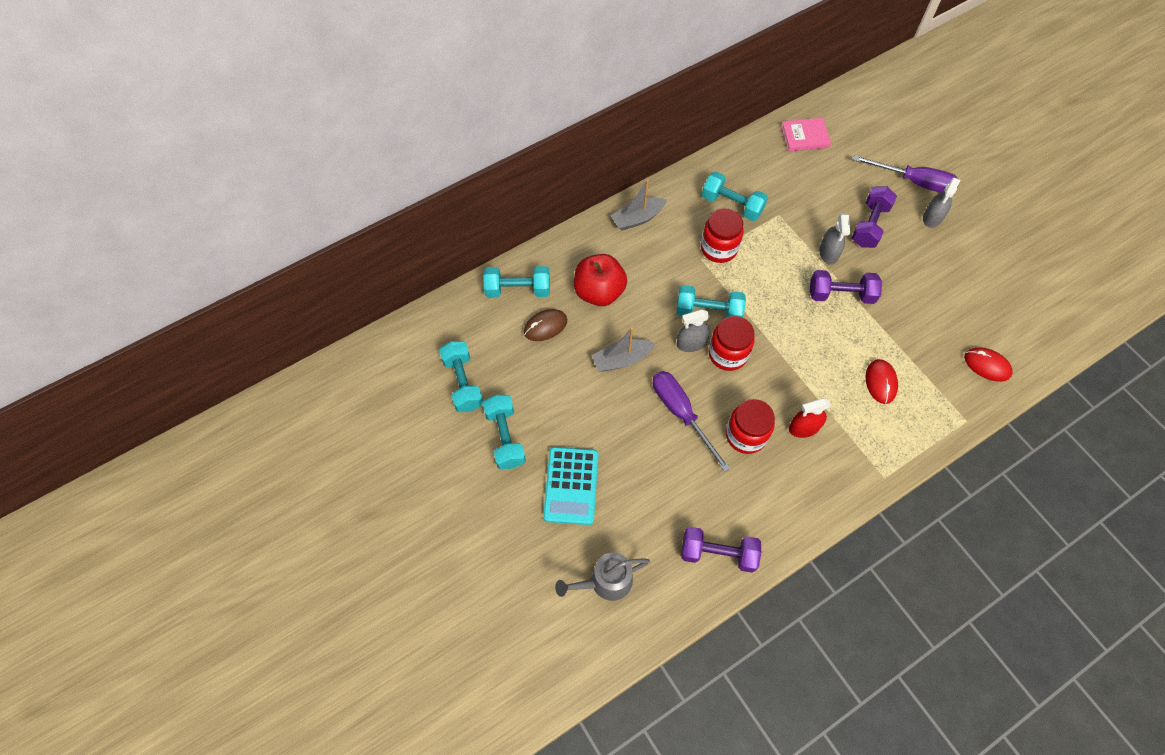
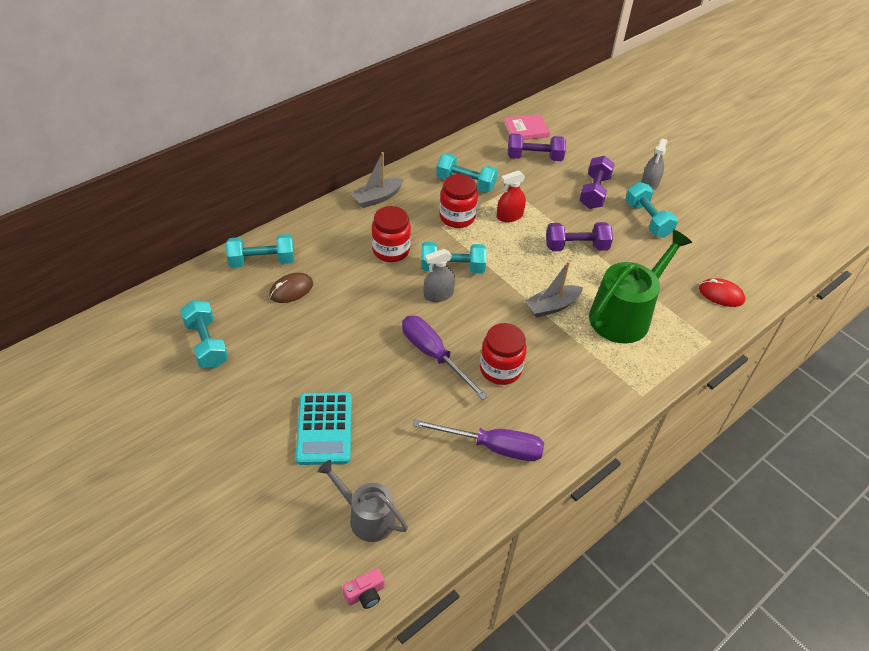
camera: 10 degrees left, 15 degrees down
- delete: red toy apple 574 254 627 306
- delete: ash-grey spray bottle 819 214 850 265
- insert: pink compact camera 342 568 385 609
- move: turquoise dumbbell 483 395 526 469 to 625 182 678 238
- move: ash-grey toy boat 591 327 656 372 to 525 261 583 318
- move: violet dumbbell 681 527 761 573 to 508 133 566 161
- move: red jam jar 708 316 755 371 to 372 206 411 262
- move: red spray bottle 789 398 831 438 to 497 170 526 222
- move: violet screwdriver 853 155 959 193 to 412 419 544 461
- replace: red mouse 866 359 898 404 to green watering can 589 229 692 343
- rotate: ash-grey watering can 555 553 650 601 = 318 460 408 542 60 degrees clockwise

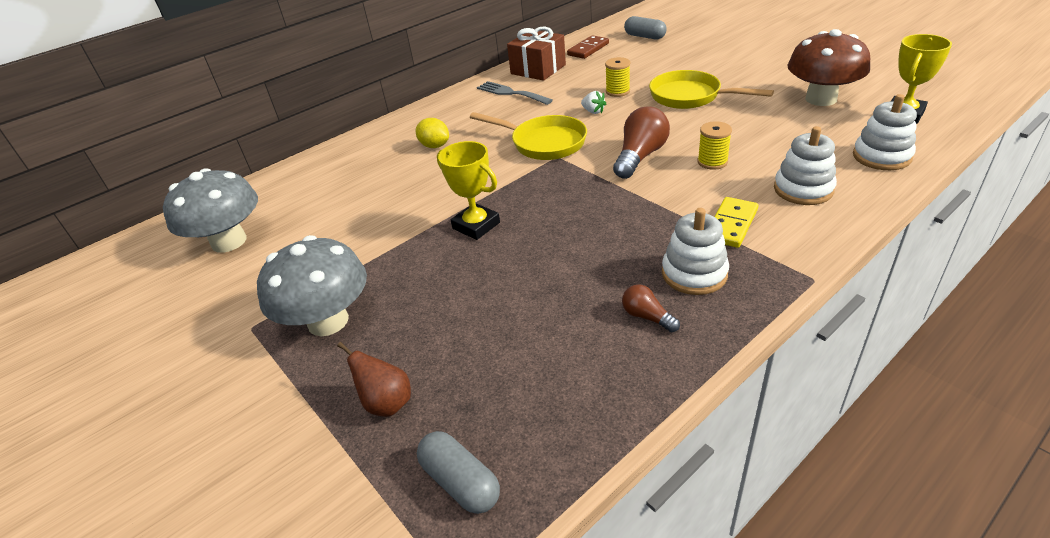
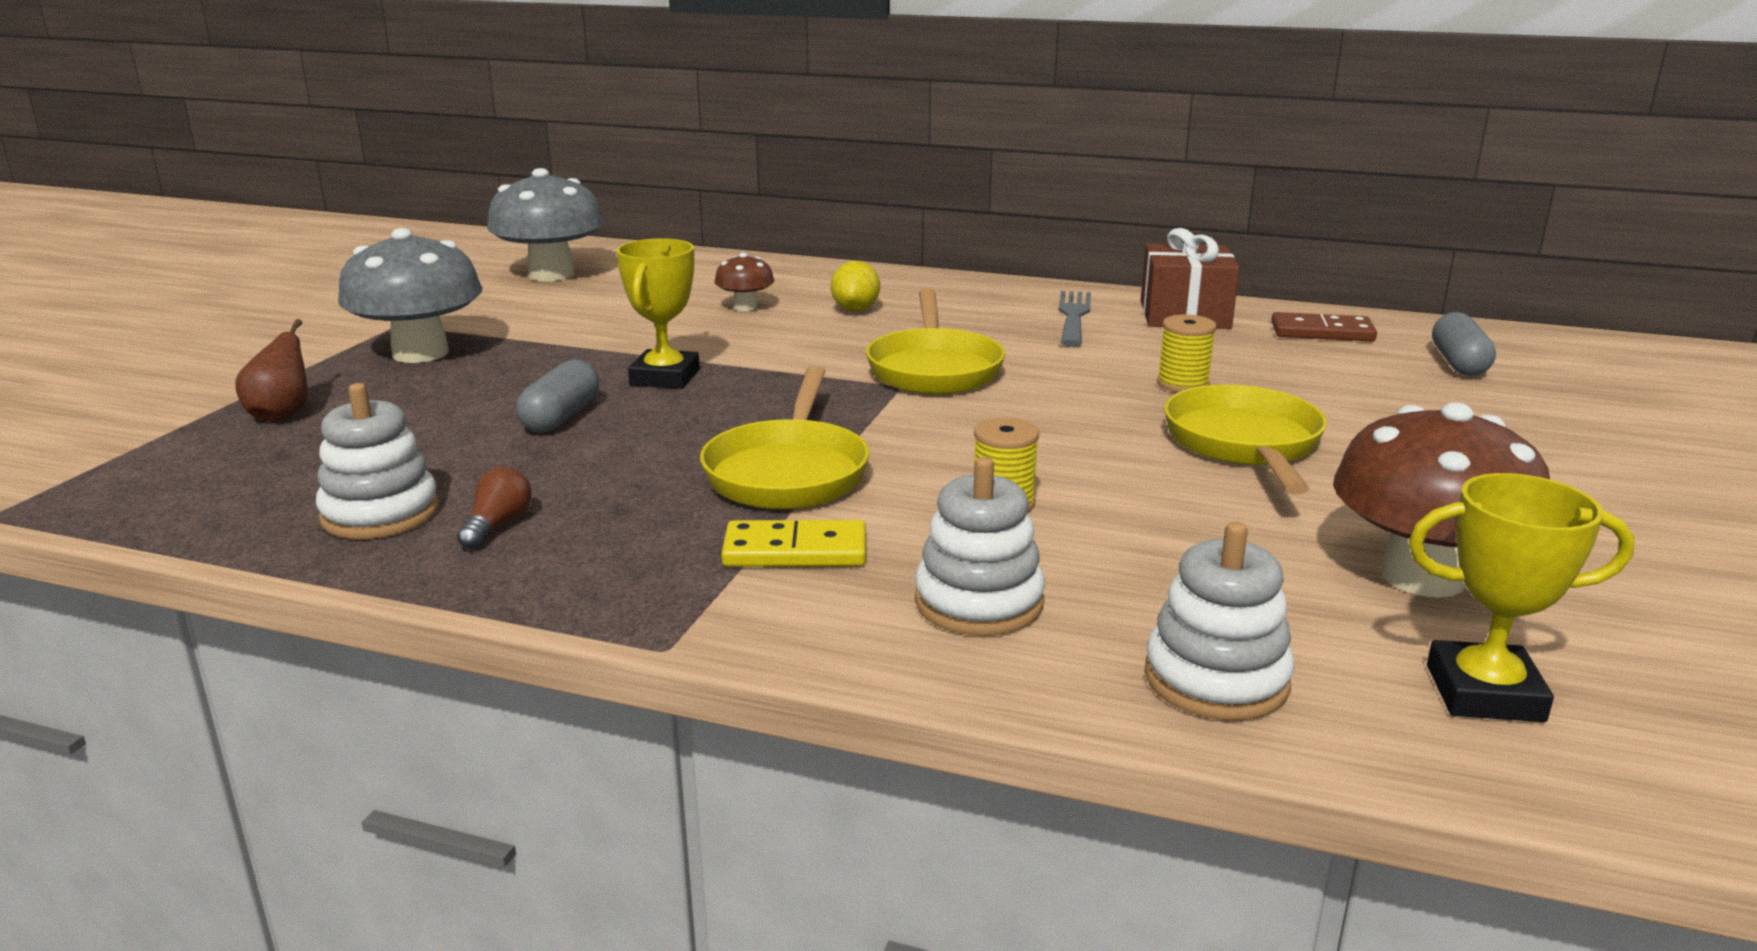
camera: 55 degrees right, 15 degrees down
- delete: white toy strawberry 581 91 606 114
- delete: dark brown lightbulb 613 106 670 179
- insert: bright yellow skillet 700 366 869 509
- insert: dark brown fungus 715 253 774 311
- move: ash-grey pill 417 431 500 514 to 516 359 599 432
- move: white stacking rings 662 208 729 295 to 316 383 439 539

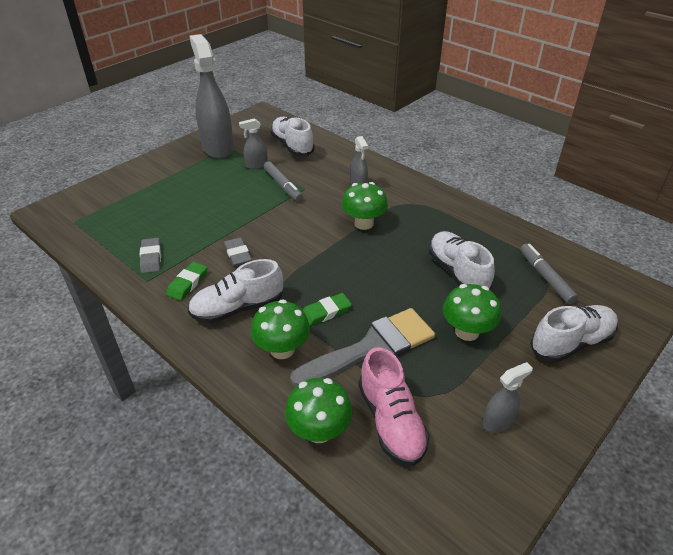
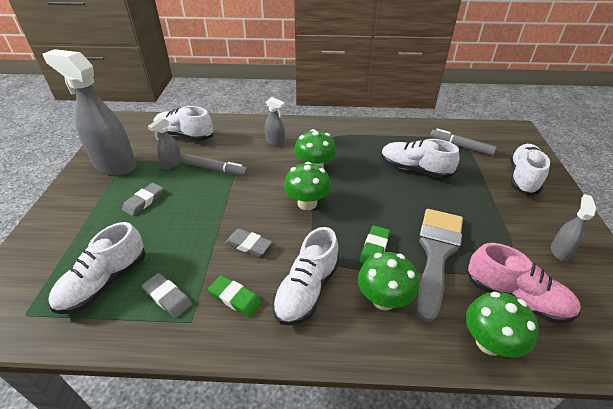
camera: 40 degrees left, 0 degrees up
- insert: white lace-up shoe 48 222 146 314
- insert: ash-grey pencil eraser 122 183 163 216
- move: green fungus 443 284 501 341 to 284 162 331 210
- rotate: green pencil eraser 166 262 208 301 = 208 275 262 317 45 degrees counterclockwise

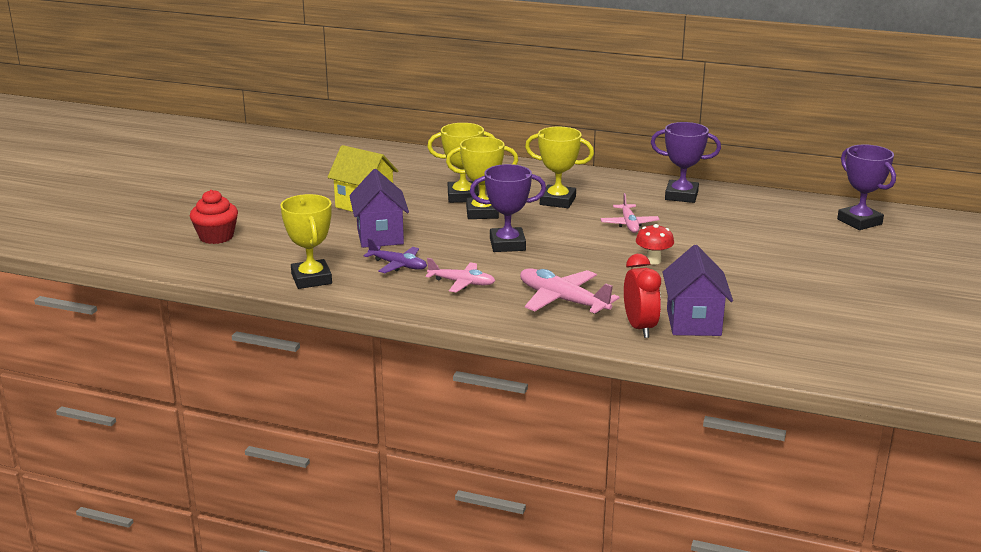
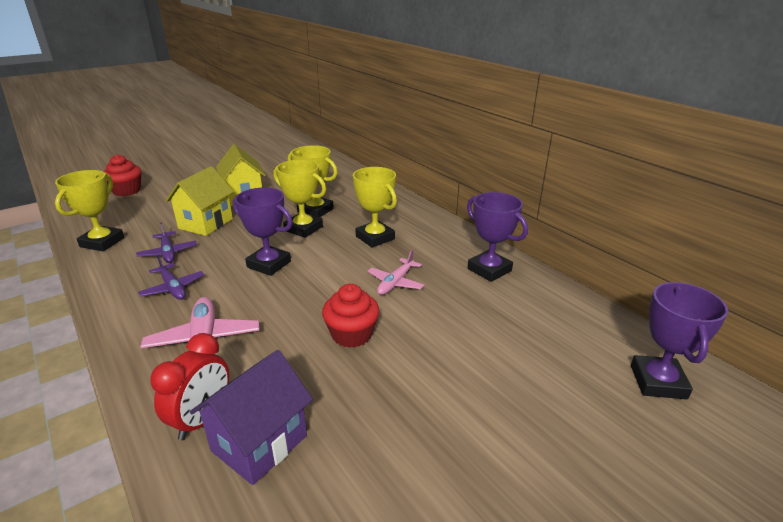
camera: 35 degrees right, 5 degrees up
- replace: red fungus 636 224 674 265 to red muffin 322 284 380 348
- recolor: violet cottage 349 169 409 248 to bright yellow cottage 165 166 234 236
- recolor: pink aeroplane 426 258 495 292 to violet aeroplane 138 255 204 300

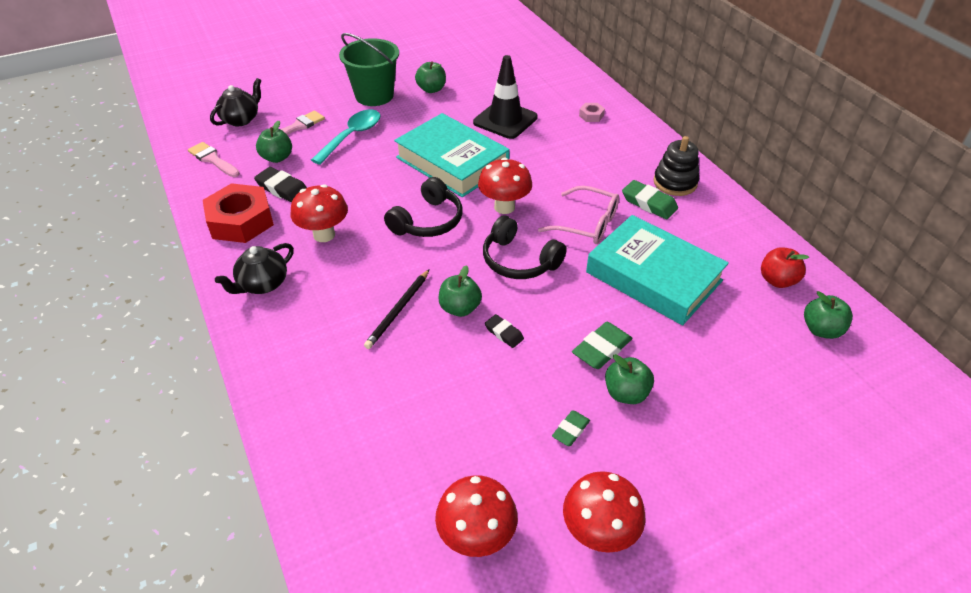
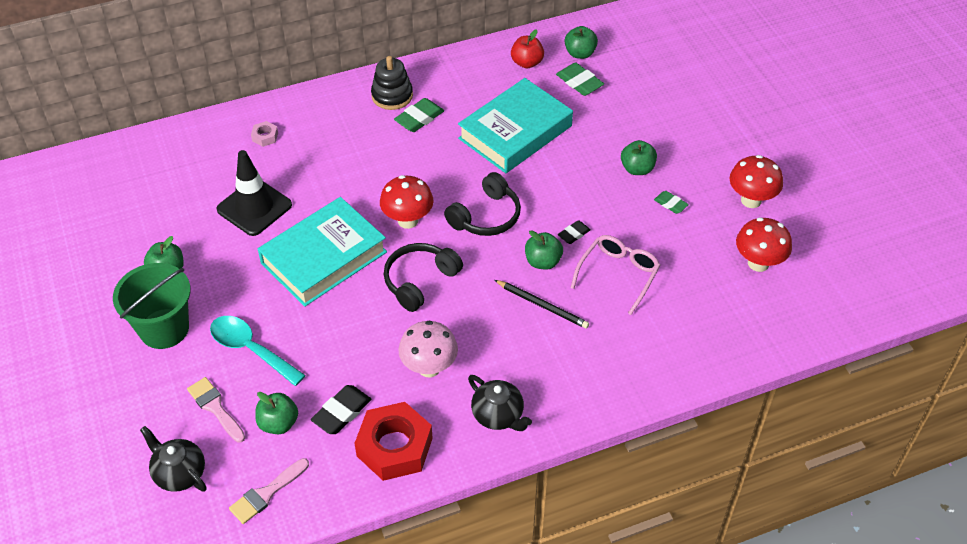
camera: 85 degrees left, 5 degrees up
- move: pink spectacles 538 186 619 244 to 571 235 661 315
- move: green pencil eraser 572 322 632 369 to 556 63 604 96
- recolor: red fungus 291 184 348 242 to pink fungus 398 320 458 377
- rotate: jet-black over-ear headphones 384 177 463 237 = 384 243 463 312 90 degrees counterclockwise

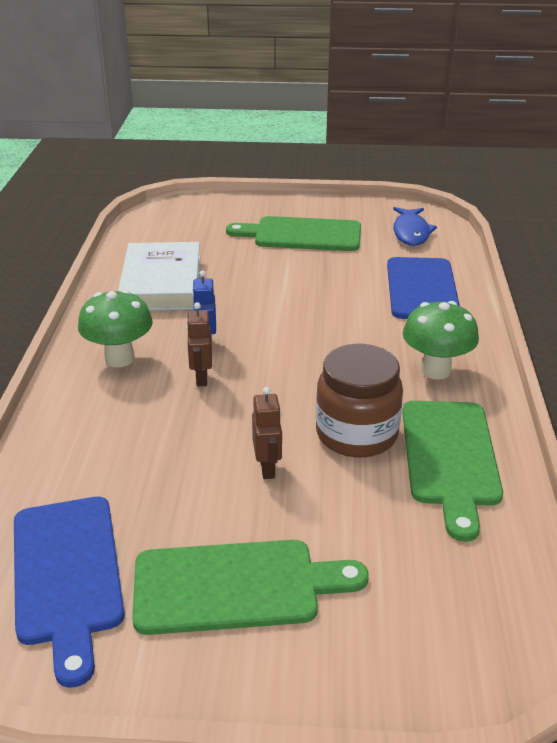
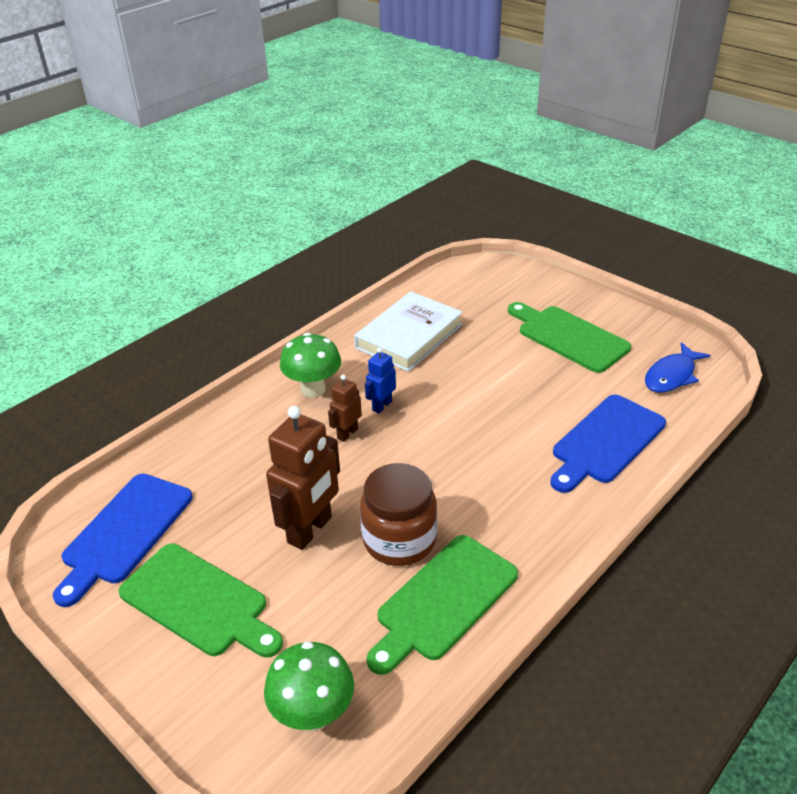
camera: 40 degrees right, 5 degrees up
- move: green fungus 403 301 479 380 to 264 641 354 731
- resize: dark brown robot 252 387 282 479 = 266 406 340 550 x1.92

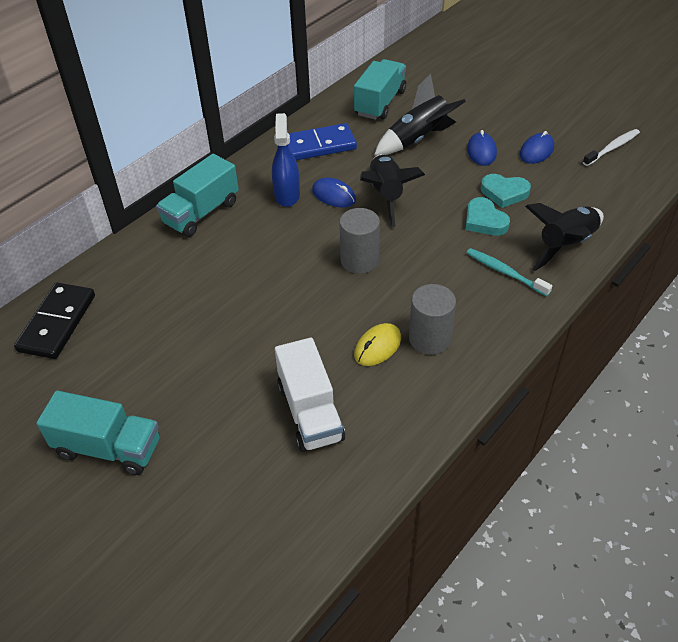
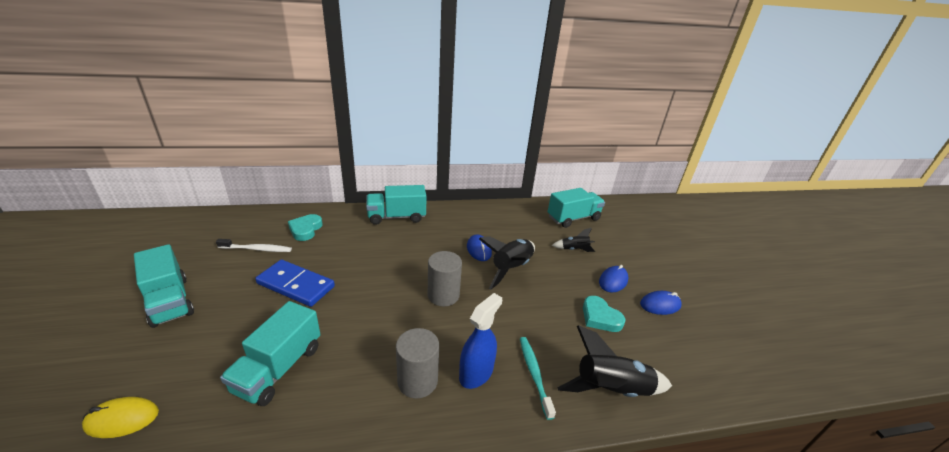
camera: 35 degrees right, 15 degrees down
- delete: jet-black domino piece 14 283 95 359
- move: cobalt spray bottle 272 113 300 207 to 459 293 502 389
- move: cobalt domino piece 288 123 357 160 to 255 260 335 307
- move: bright yellow mouse 354 323 401 366 to 82 397 159 438
- move: turquoise heart shape 466 197 510 236 to 288 214 323 241
- move: white dental brush 583 129 640 166 to 216 239 292 252
- recolor: white truck 275 337 345 452 to turquoise truck 220 301 320 406
- resize: jet-black rocket 374 74 466 155 = 552 228 595 252 x0.54

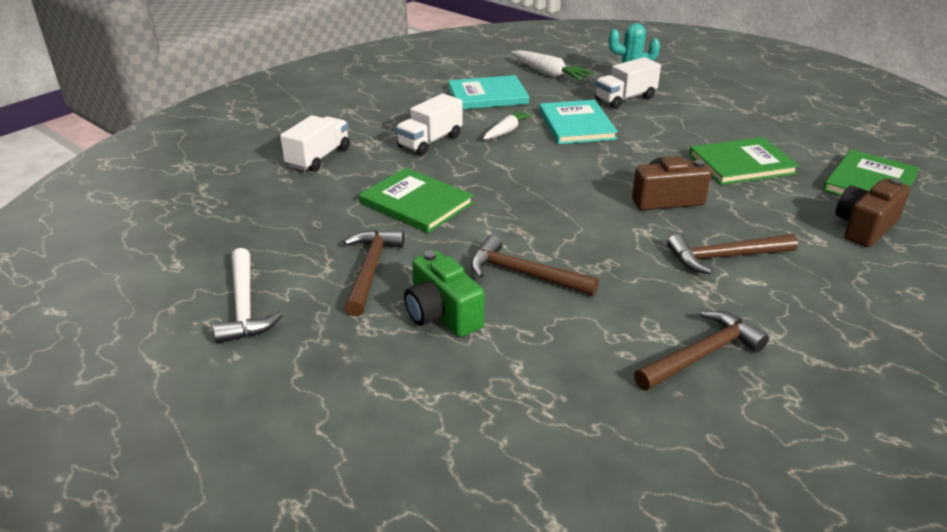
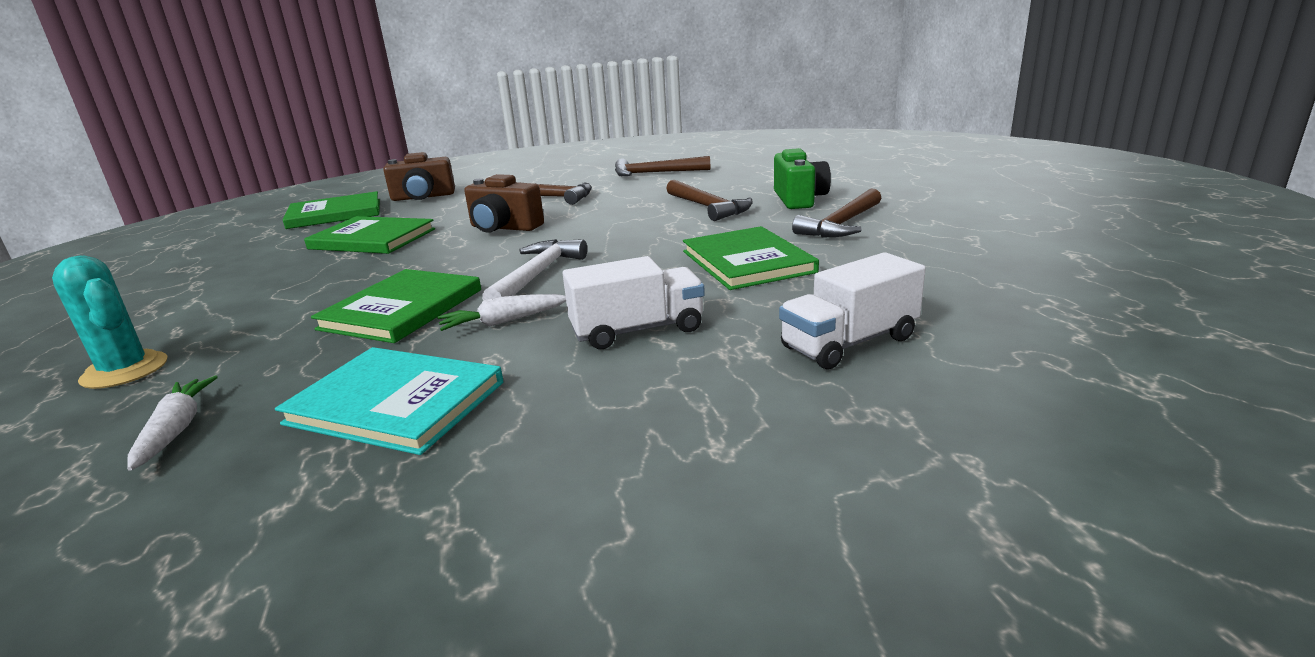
camera: 145 degrees left, 10 degrees down
- delete: white truck 595 57 661 109
- move: white hammer 213 248 283 344 to 482 239 587 300
- recolor: turquoise book 539 100 618 144 to green book 311 269 481 343
- resize: white carrot 511 50 594 81 = 127 376 218 471 x0.66

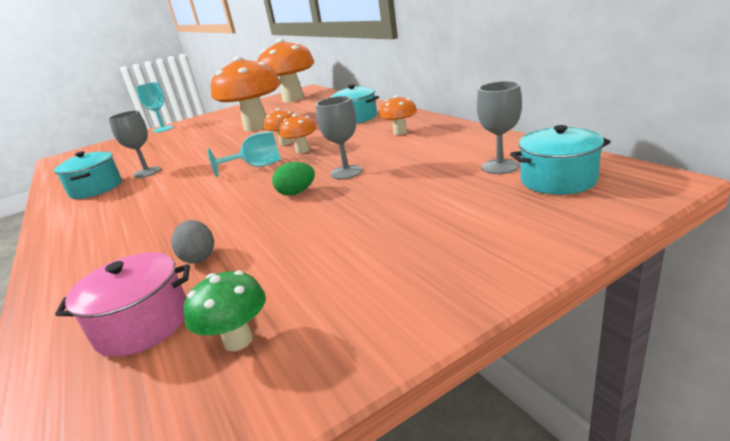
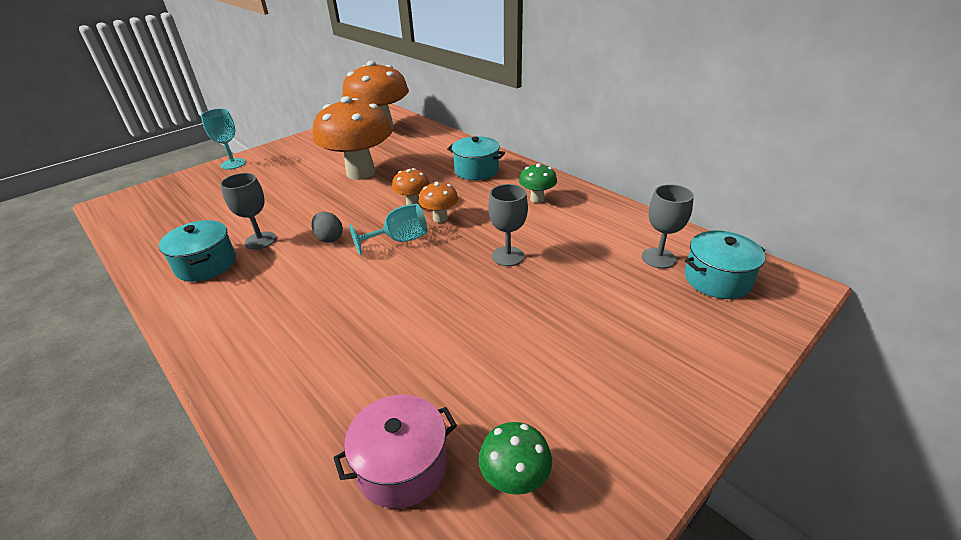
camera: 15 degrees left, 10 degrees up
- delete: green egg 272 162 315 196
- move: ash-grey egg 171 220 214 263 to 311 212 343 243
- recolor: orange fungus 379 95 417 135 to green fungus 519 163 557 203

